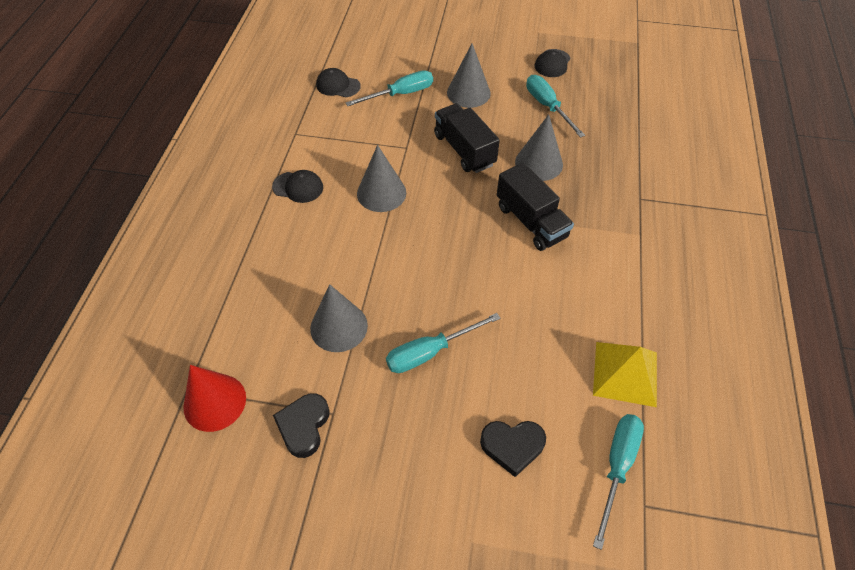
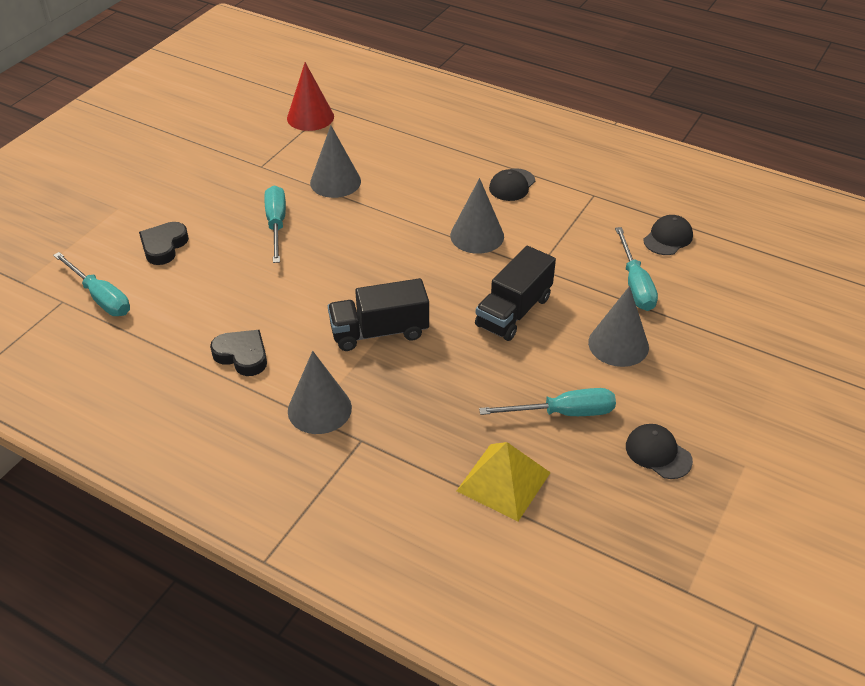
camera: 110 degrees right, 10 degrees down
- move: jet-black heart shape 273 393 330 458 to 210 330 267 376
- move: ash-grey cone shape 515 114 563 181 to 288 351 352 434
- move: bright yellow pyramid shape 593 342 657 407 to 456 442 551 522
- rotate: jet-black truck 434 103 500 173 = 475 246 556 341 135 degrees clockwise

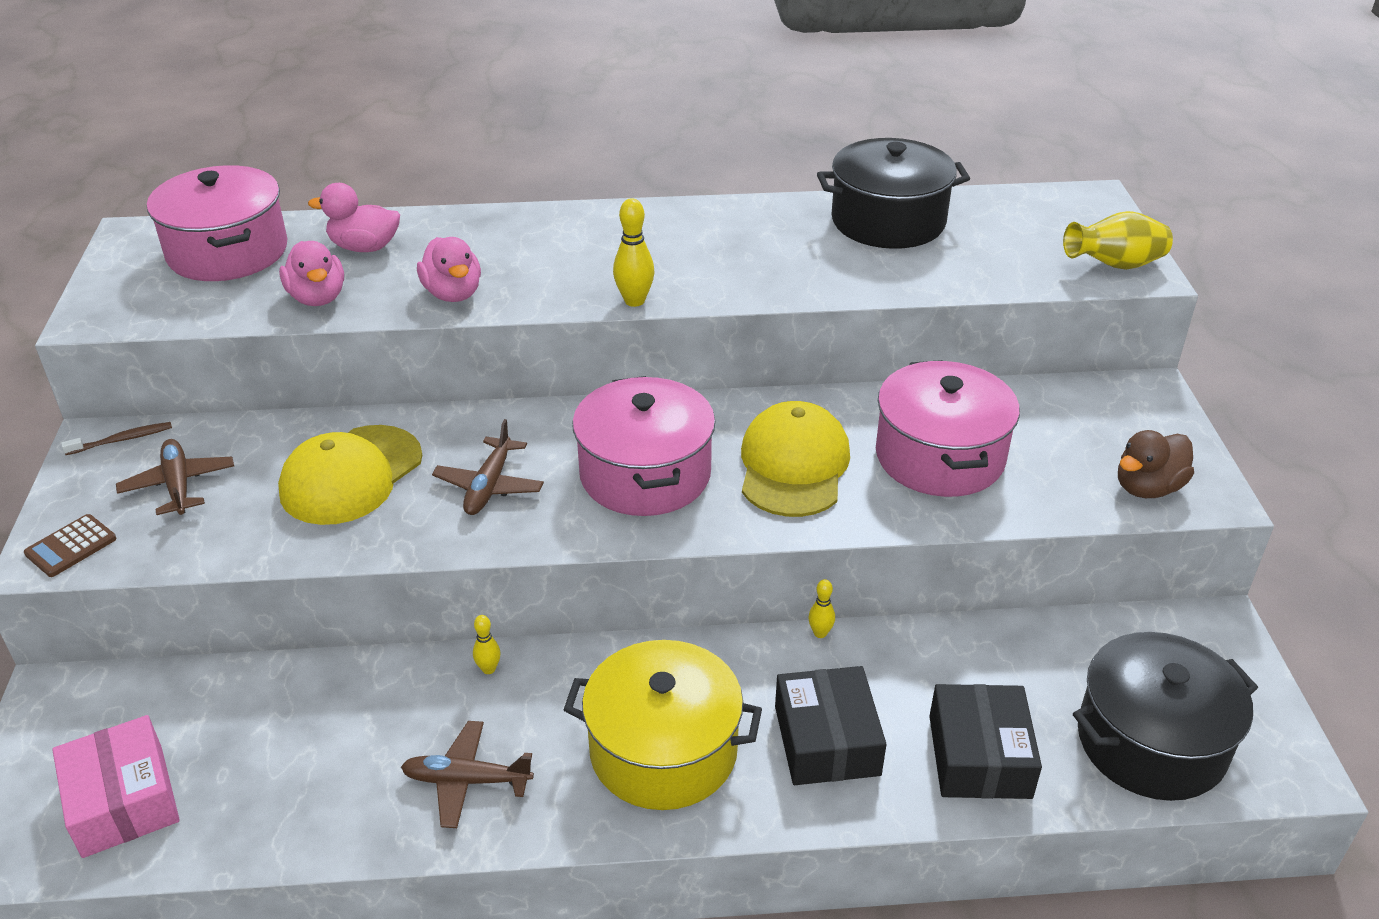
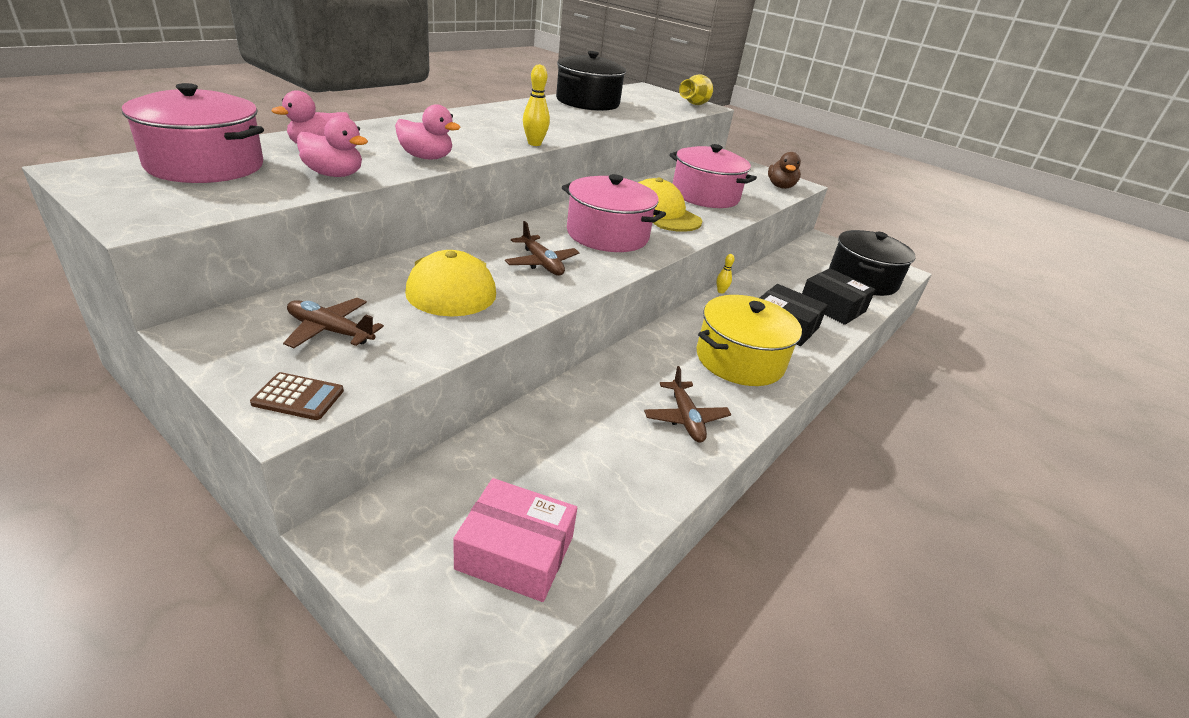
camera: 50 degrees left, 5 degrees down
- delete: dark brown dental brush 61 422 172 455
- delete: bright yellow skittle 473 615 501 674
- rotate: dark brown adding machine 24 514 116 577 = 250 372 344 420 75 degrees counterclockwise
- rotate: dark brown aeroplane 401 721 534 828 = 644 366 731 443 60 degrees counterclockwise

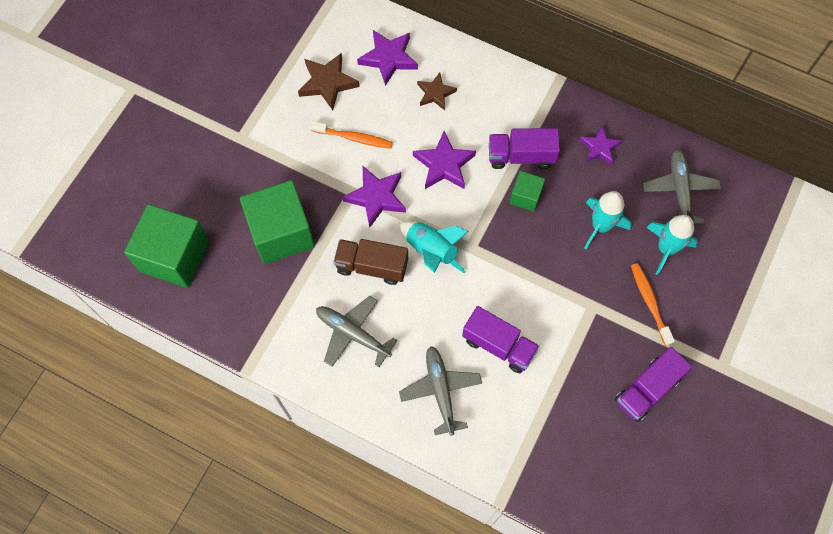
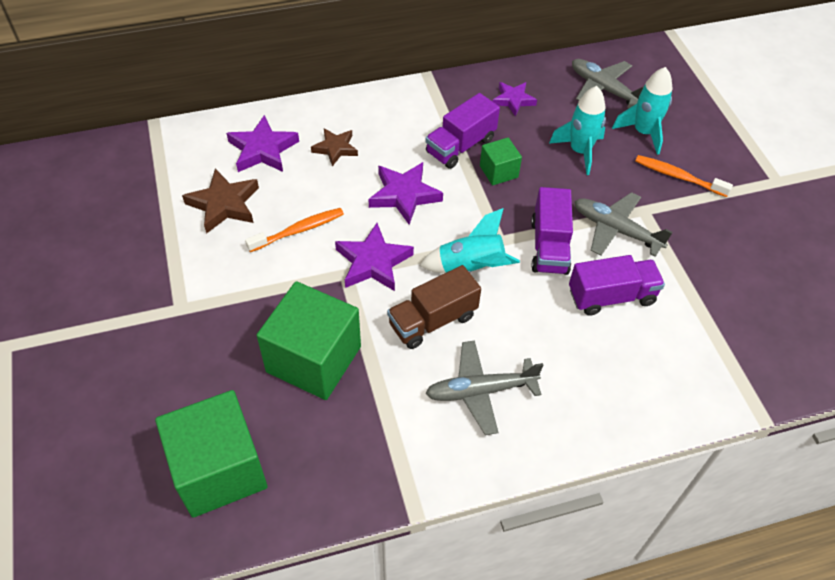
camera: 45 degrees left, 15 degrees down
- move: ash-grey aeroplane 399 346 482 436 to 574 192 673 257
- move: violet truck 615 347 692 422 to 531 187 573 275

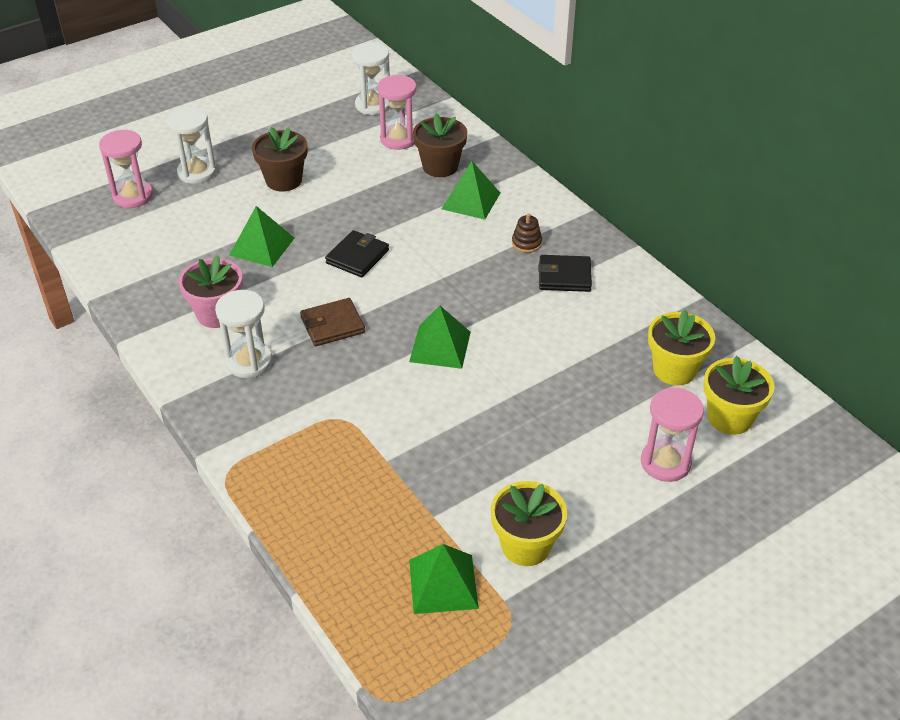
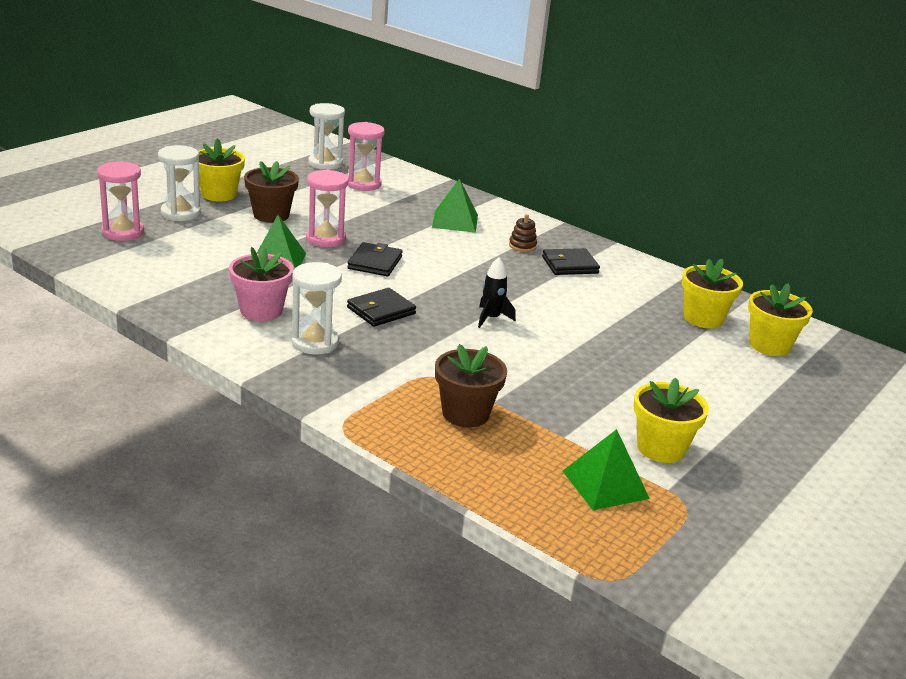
camera: 20 degrees left, 15 degrees down
- insert: bright yellow plant pot 198 138 245 202
- move: dark brown plant pot 413 113 467 177 to 435 344 507 427
- move: pink sandglass 641 387 704 482 to 306 170 349 247
- replace: green pyramid shape 409 306 471 369 to jet-black rocket 478 257 516 328
- recolor: dark brown billfold 300 298 365 346 to jet-black billfold 347 288 416 327

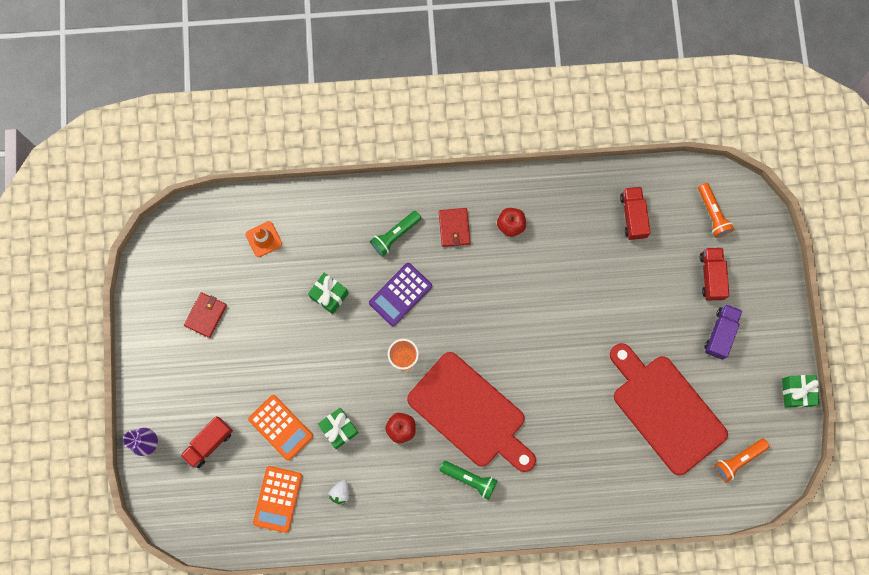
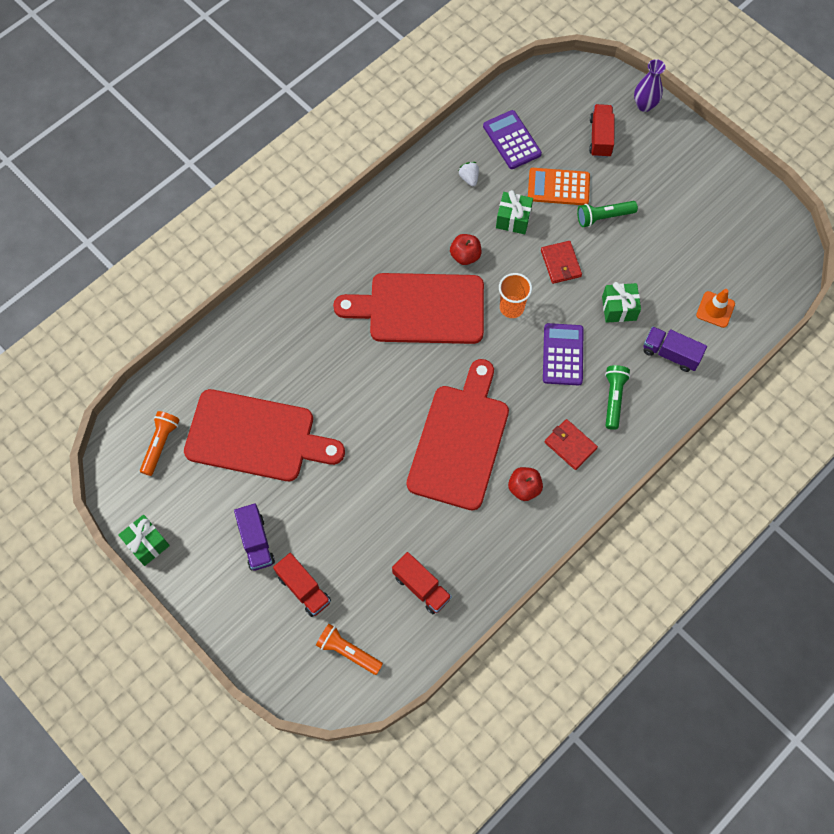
camera: 140 degrees right, 10 degrees down
- insert: red chopping board 407 359 509 510
- insert: violet truck 643 326 707 372
- move: red billfold 184 292 227 338 to 541 241 582 284
- move: green flashlight 440 461 498 500 to 577 201 638 227
- recolor: orange adding machine 253 466 302 533 to violet adding machine 483 110 542 169

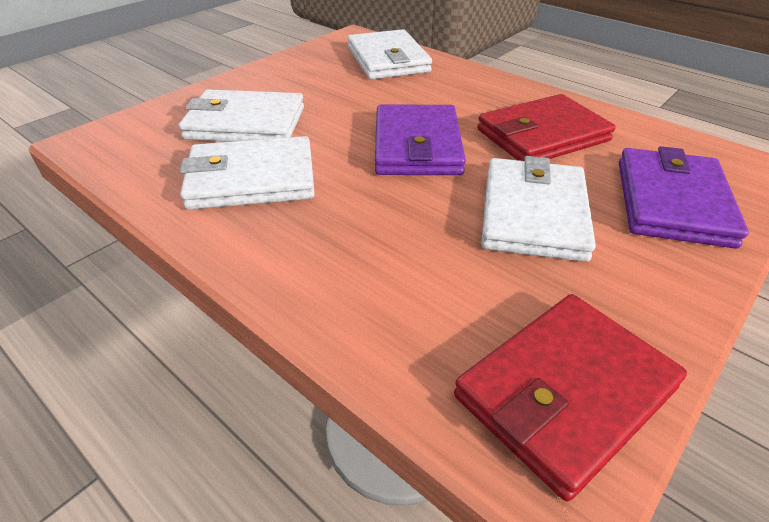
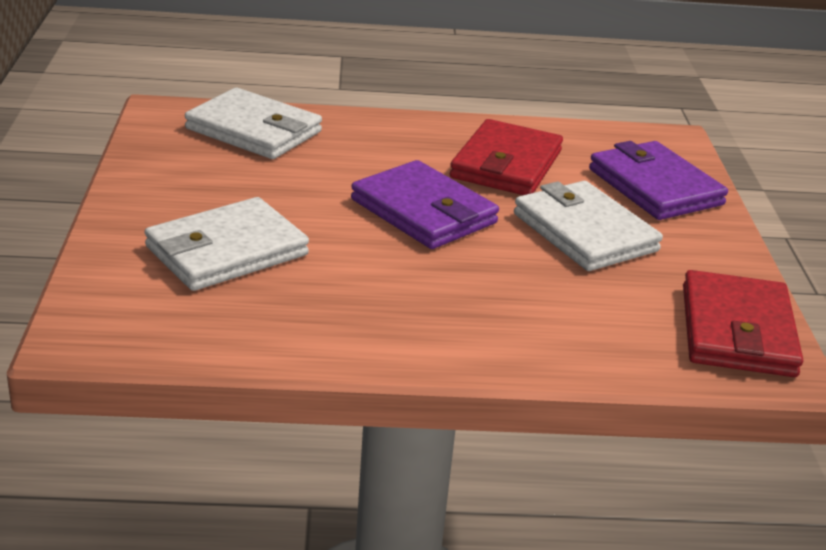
camera: 45 degrees left, 10 degrees down
- delete: white billfold 180 136 315 210

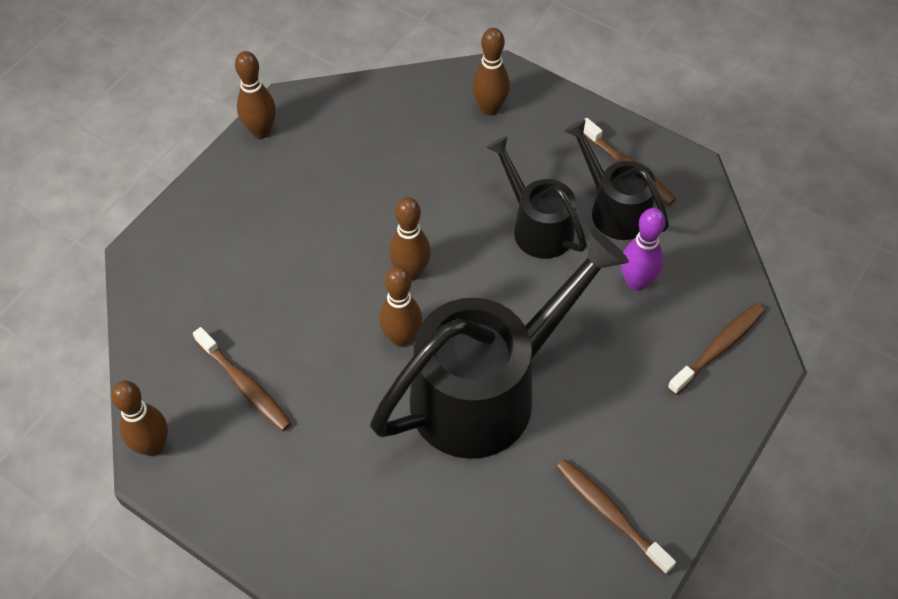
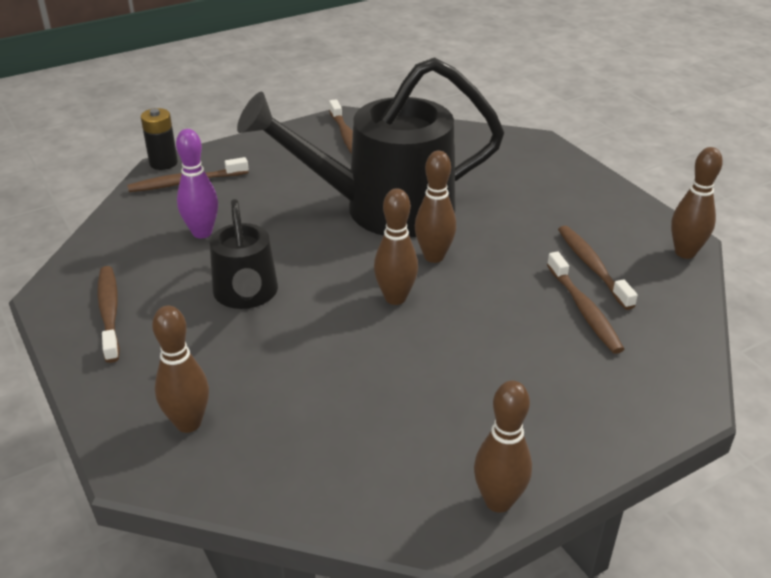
camera: 155 degrees left, 20 degrees down
- delete: jet-black watering can 564 120 669 240
- insert: jet-black AA battery 141 108 178 170
- insert: dark brown dental brush 547 251 624 354

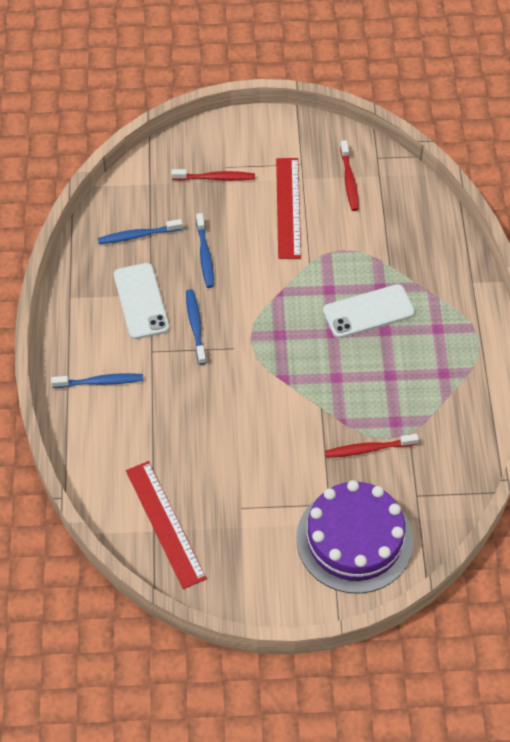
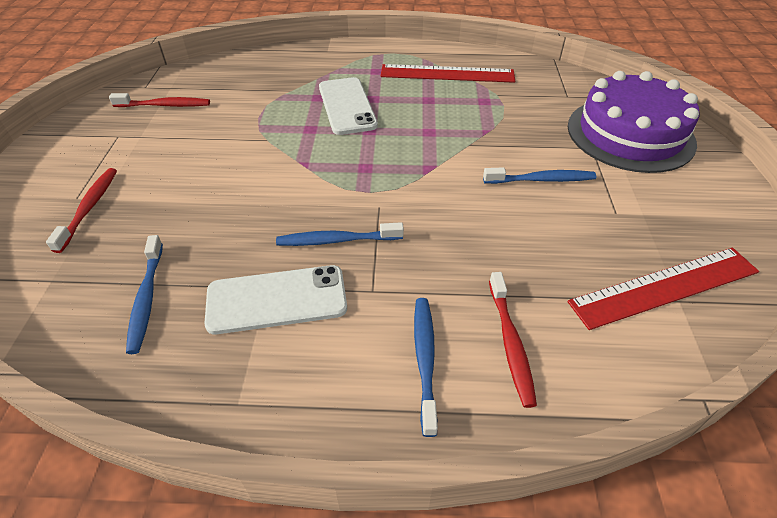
camera: 85 degrees left, 10 degrees down
- move: cobalt dental brush 196 213 214 288 to 483 167 596 184
- move: red measuring stick 276 158 301 259 to 381 64 515 83
- move: red dental brush 325 434 419 458 to 489 272 537 408

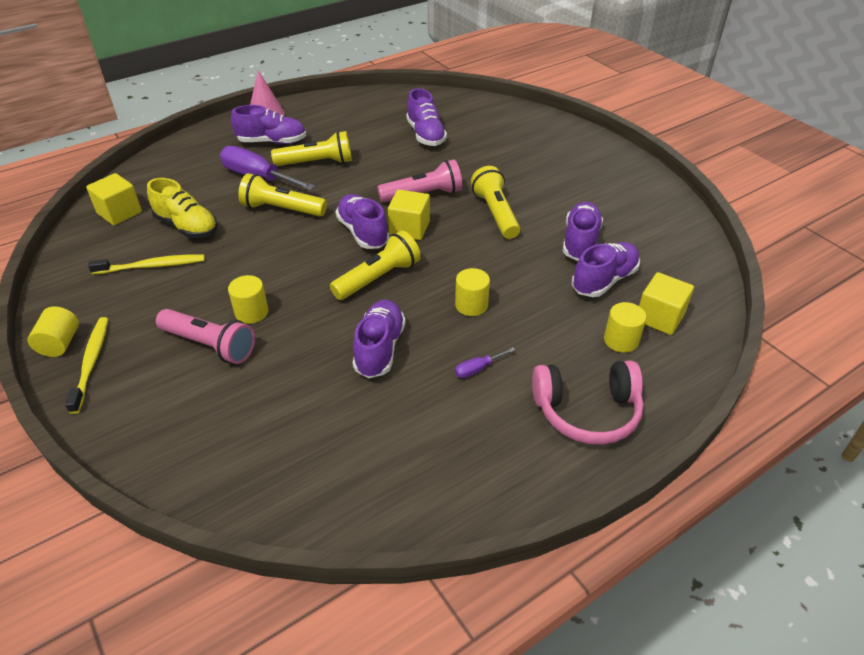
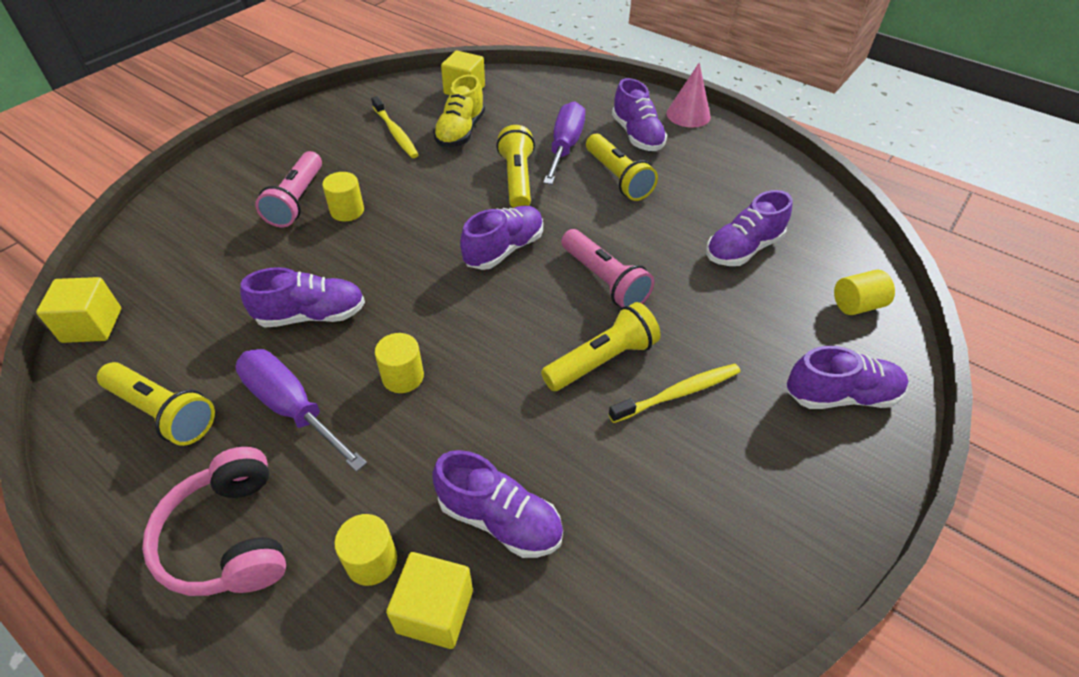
camera: 70 degrees right, 5 degrees up
- move: bright yellow cylinder shape 28 307 79 357 to 834 270 895 315
- move: bright yellow dental brush 65 317 108 414 to 609 364 740 423
- move: bright yellow flashlight 330 230 421 300 to 97 362 215 446
- move: bright yellow block 388 190 430 240 to 36 277 121 343
- move: violet lace-up shoe 563 202 603 261 to 787 346 908 409
- resize: violet screwdriver 455 347 515 378 = 235 349 367 472 x2.26

